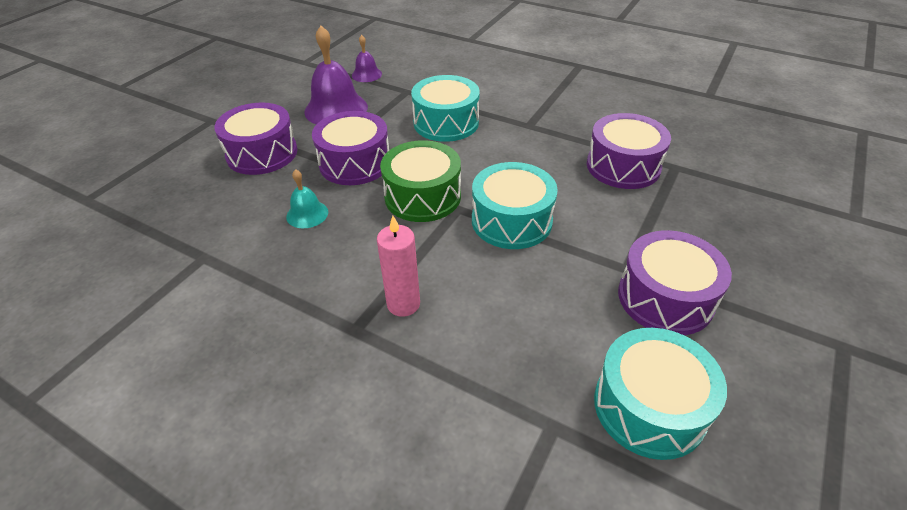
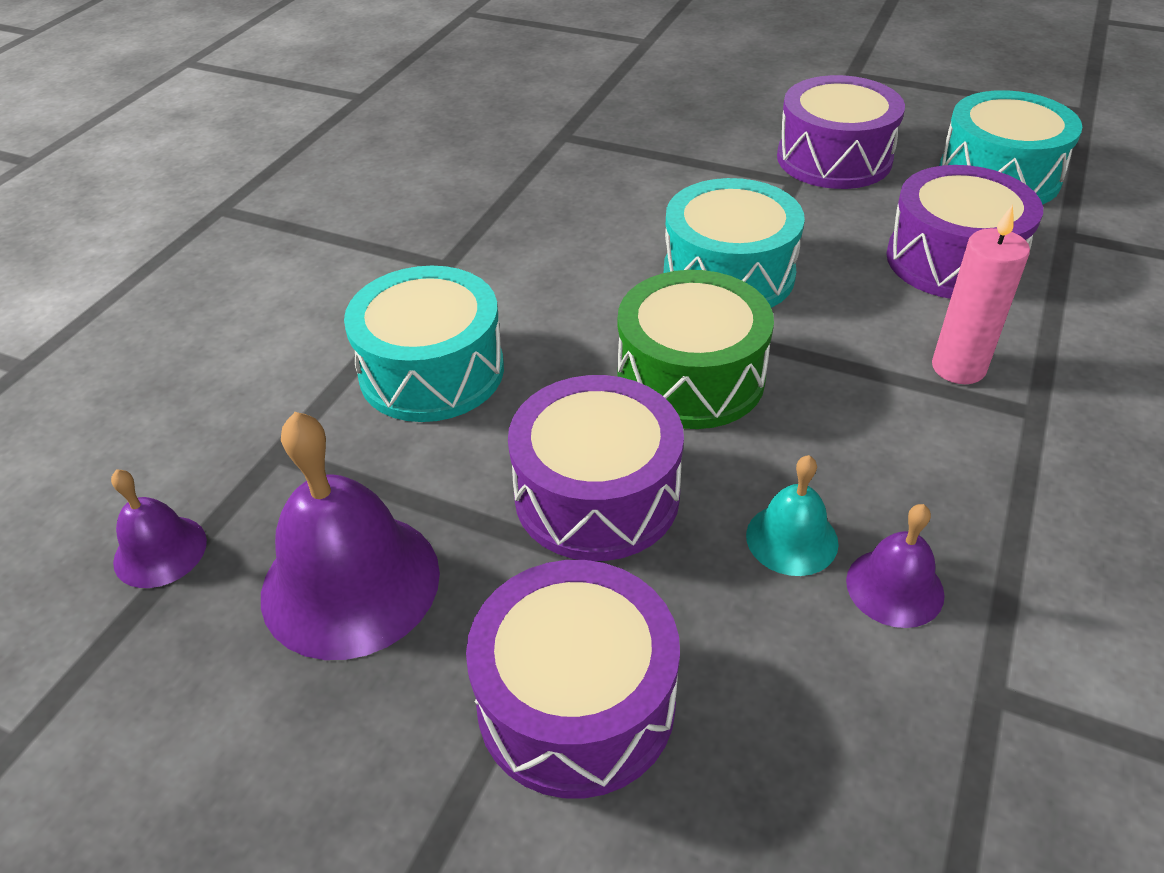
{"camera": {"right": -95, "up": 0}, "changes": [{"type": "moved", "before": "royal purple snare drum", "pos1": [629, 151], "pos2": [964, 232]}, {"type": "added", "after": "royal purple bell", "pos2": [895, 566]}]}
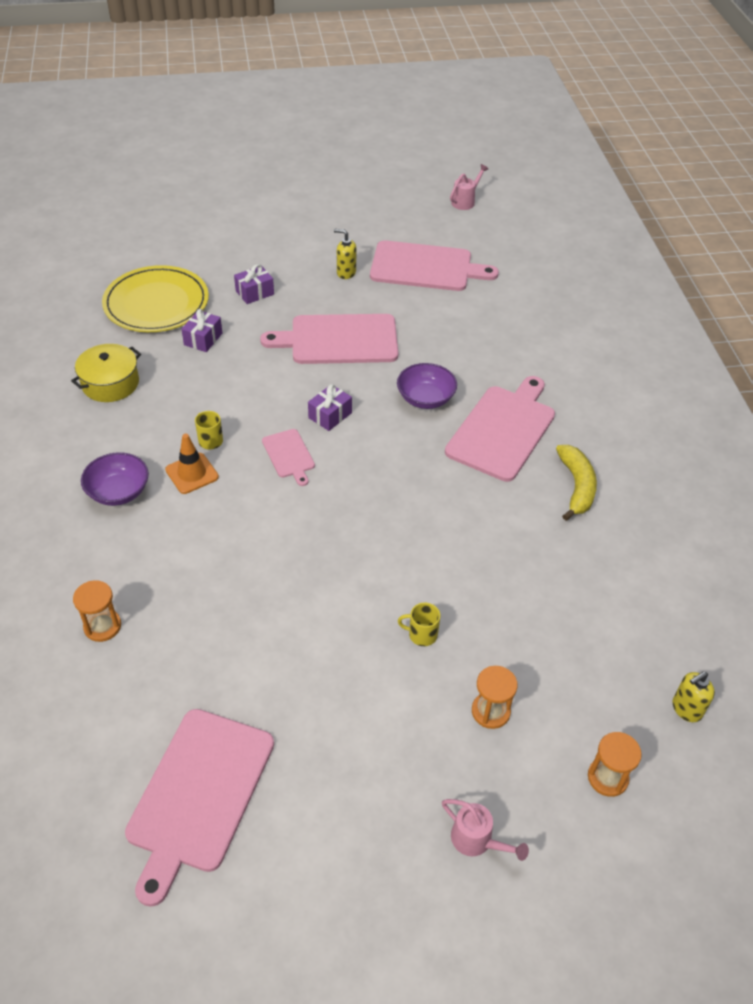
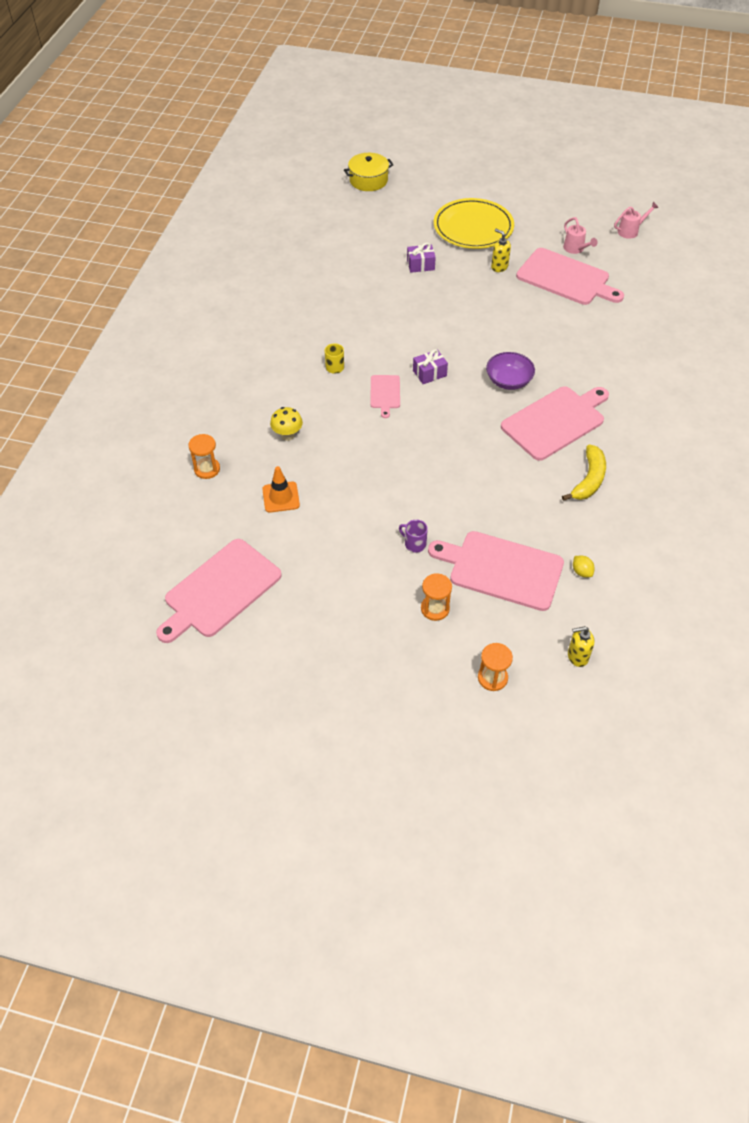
{"camera": {"right": 25, "up": 5}, "changes": [{"type": "moved", "before": "golden pot", "pos1": [106, 373], "pos2": [368, 172]}, {"type": "removed", "before": "royal purple bowl", "pos1": [115, 479]}, {"type": "moved", "before": "golden dinner plate", "pos1": [155, 298], "pos2": [474, 223]}, {"type": "moved", "before": "orange-coloured road cone", "pos1": [192, 463], "pos2": [281, 489]}, {"type": "removed", "before": "royal purple gift", "pos1": [201, 330]}, {"type": "moved", "before": "rose-pink bread board", "pos1": [329, 339], "pos2": [496, 571]}, {"type": "recoloured", "before": "golden coffee mug", "after": "royal purple coffee mug", "pos1": [419, 624], "pos2": [413, 536]}, {"type": "moved", "before": "rose-pink watering can", "pos1": [485, 830], "pos2": [580, 235]}, {"type": "added", "after": "golden mushroom", "pos2": [286, 424]}, {"type": "added", "after": "golden lemon", "pos2": [584, 566]}]}
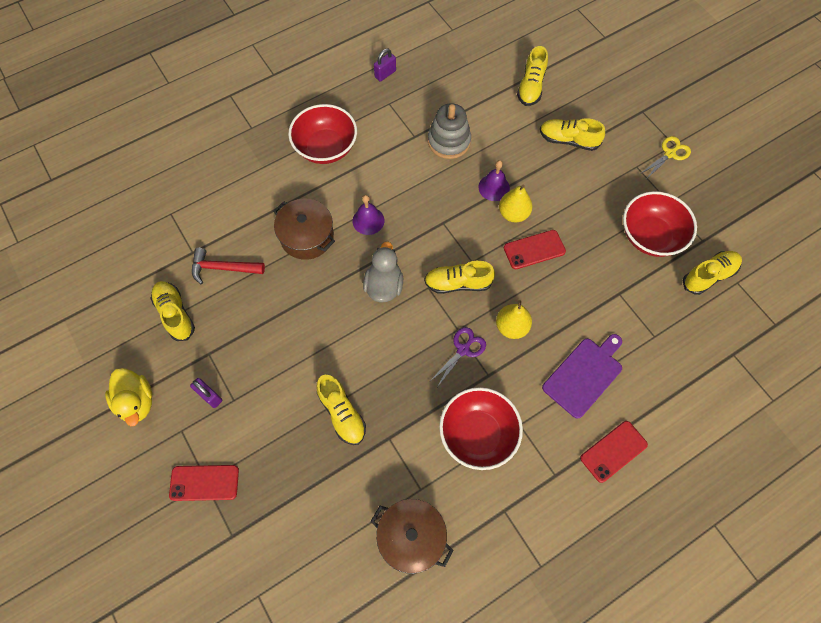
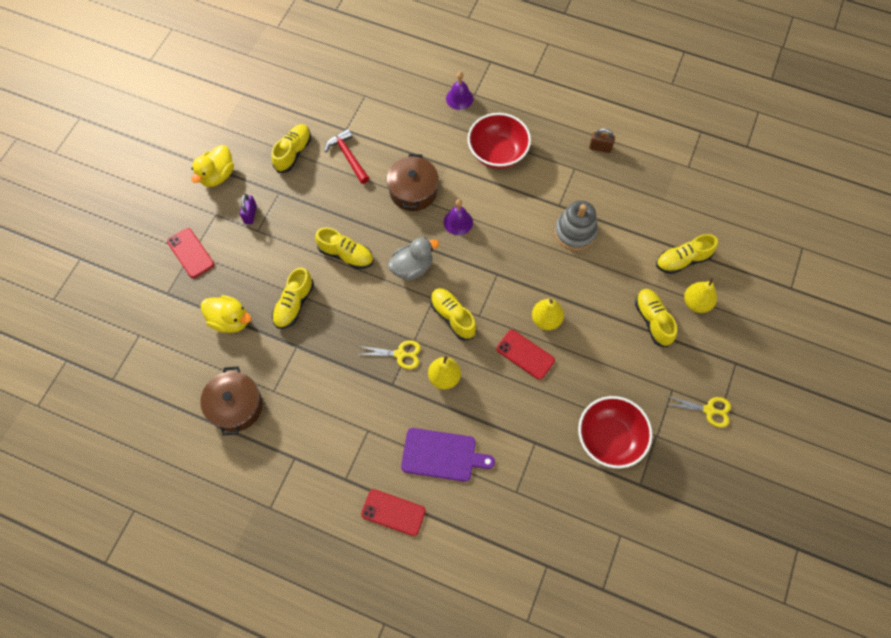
{"camera": {"right": 55, "up": 0}, "changes": [{"type": "recoloured", "before": "royal purple padlock", "after": "russet padlock", "pos1": [385, 65], "pos2": [602, 140]}, {"type": "recoloured", "before": "royal purple shears", "after": "golden shears", "pos1": [457, 357], "pos2": [388, 354]}, {"type": "removed", "before": "red bowl", "pos1": [481, 428]}, {"type": "moved", "before": "royal purple bell", "pos1": [494, 180], "pos2": [459, 91]}, {"type": "moved", "before": "golden sneaker", "pos1": [712, 273], "pos2": [344, 248]}, {"type": "added", "after": "golden rubber duck", "pos2": [226, 314]}, {"type": "added", "after": "golden pear", "pos2": [700, 295]}]}
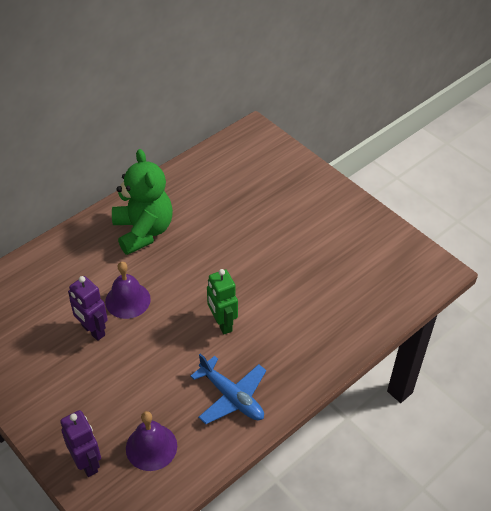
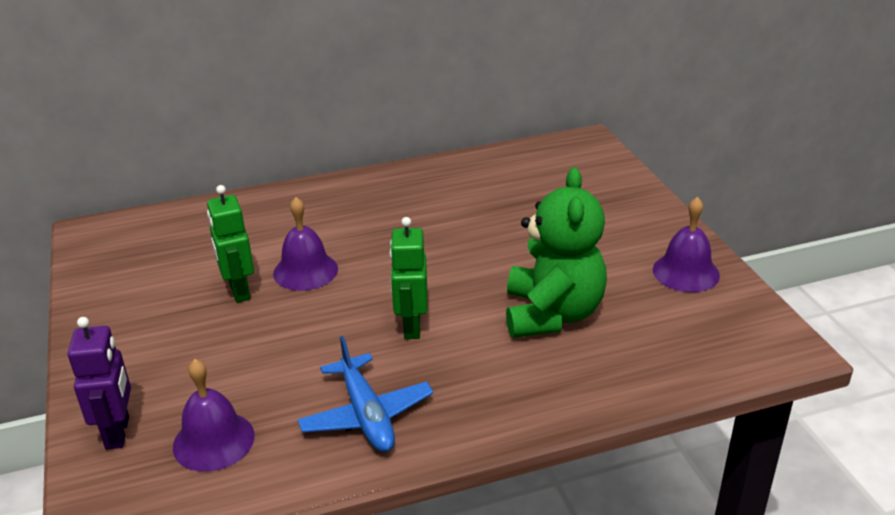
{"camera": {"right": 25, "up": -15}, "changes": [{"type": "recoloured", "before": "royal purple robot figure", "after": "emerald robot figure", "pos1": [88, 308], "pos2": [230, 244]}, {"type": "moved", "before": "emerald teddy bear", "pos1": [142, 202], "pos2": [556, 252]}, {"type": "added", "after": "royal purple bell", "pos2": [686, 244]}]}
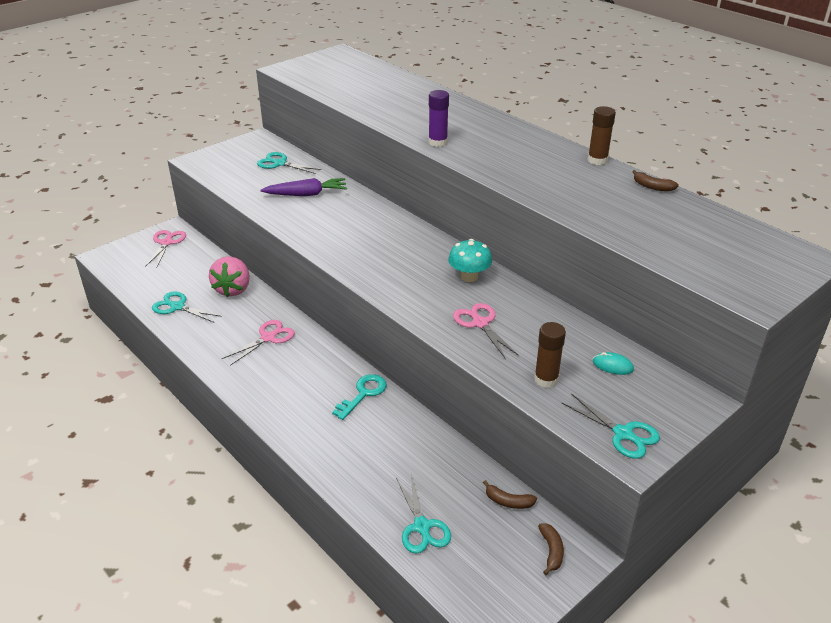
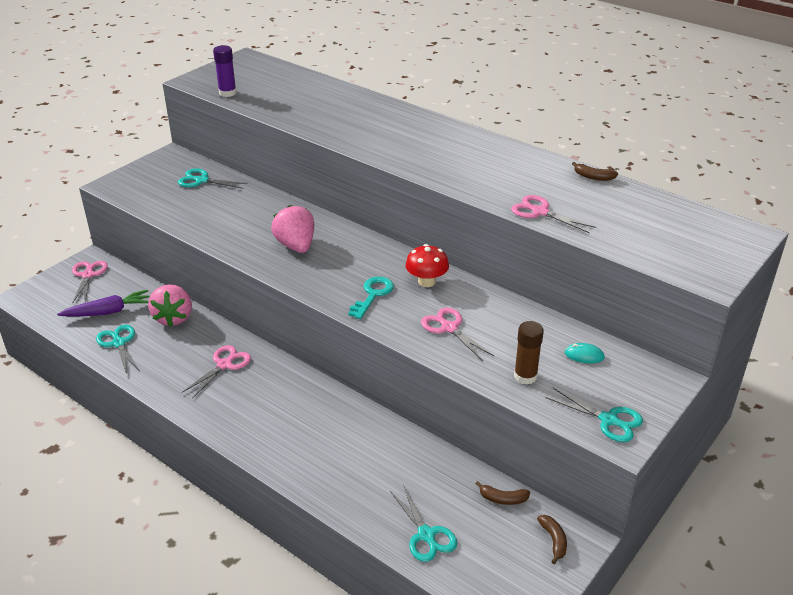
{"camera": {"right": -10, "up": 0}, "changes": [{"type": "turned", "before": "aqua shears", "pos1": [187, 306], "pos2": [118, 349], "turn": 45}, {"type": "moved", "before": "royal purple toy carrot", "pos1": [304, 187], "pos2": [103, 303]}, {"type": "moved", "before": "aqua key", "pos1": [359, 397], "pos2": [371, 297]}, {"type": "moved", "before": "royal purple stick of glue", "pos1": [439, 118], "pos2": [224, 71]}, {"type": "recoloured", "before": "aqua mushroom", "after": "red mushroom", "pos1": [470, 260], "pos2": [427, 265]}, {"type": "removed", "before": "russet stick of glue", "pos1": [601, 135]}, {"type": "added", "after": "rose-pink berry", "pos2": [292, 229]}, {"type": "added", "after": "rose-pink shears", "pos2": [553, 214]}]}
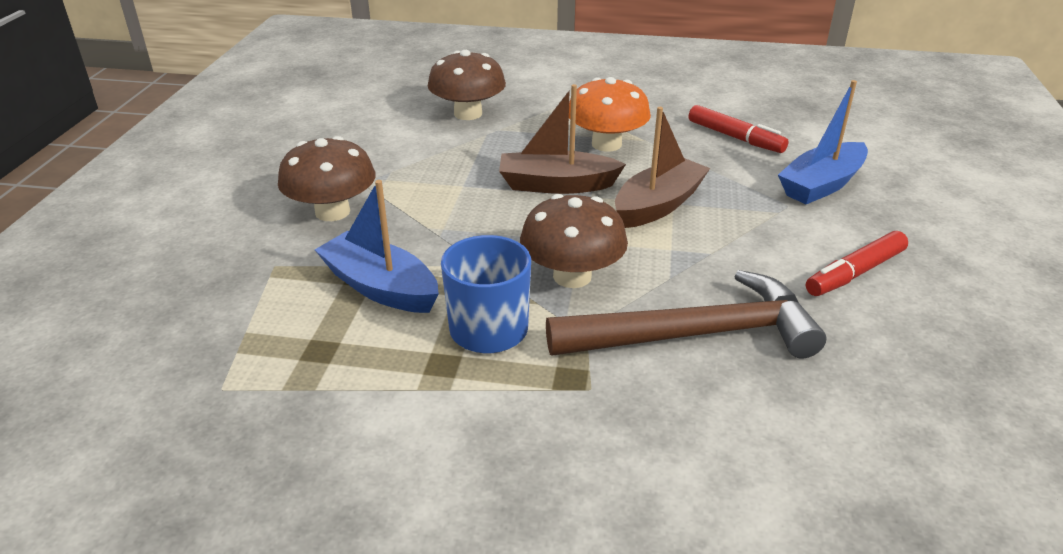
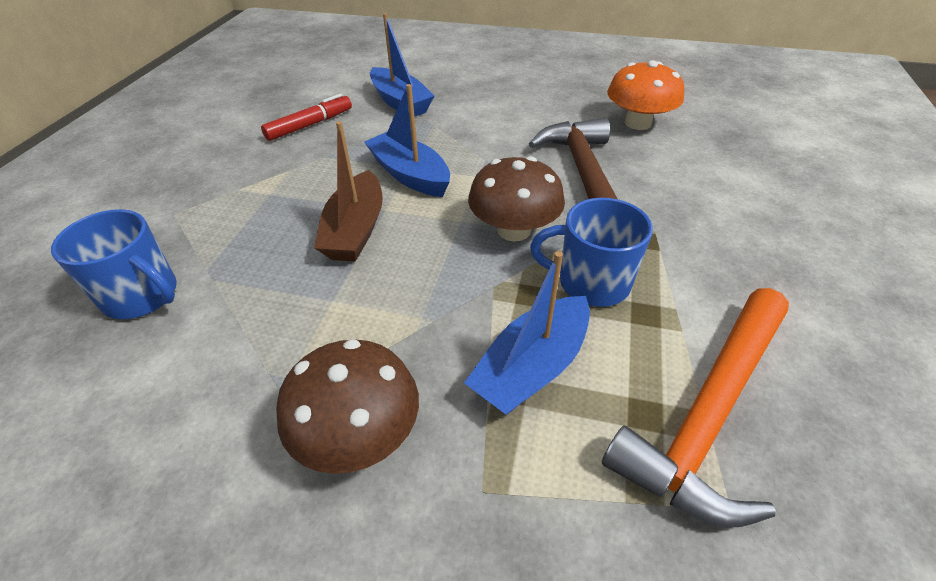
{"camera": {"right": -85, "up": 10}, "changes": [{"type": "replaced", "before": "russet mushroom", "after": "royal blue coffee mug", "pos1": [467, 85], "pos2": [114, 264]}, {"type": "moved", "before": "orange-coloured mushroom", "pos1": [610, 114], "pos2": [645, 95]}, {"type": "recoloured", "before": "russet sailboat", "after": "royal blue sailboat", "pos1": [662, 167], "pos2": [407, 140]}, {"type": "removed", "before": "red felt pen", "pos1": [857, 263]}, {"type": "added", "after": "orange-coloured hammer", "pos2": [695, 407]}]}
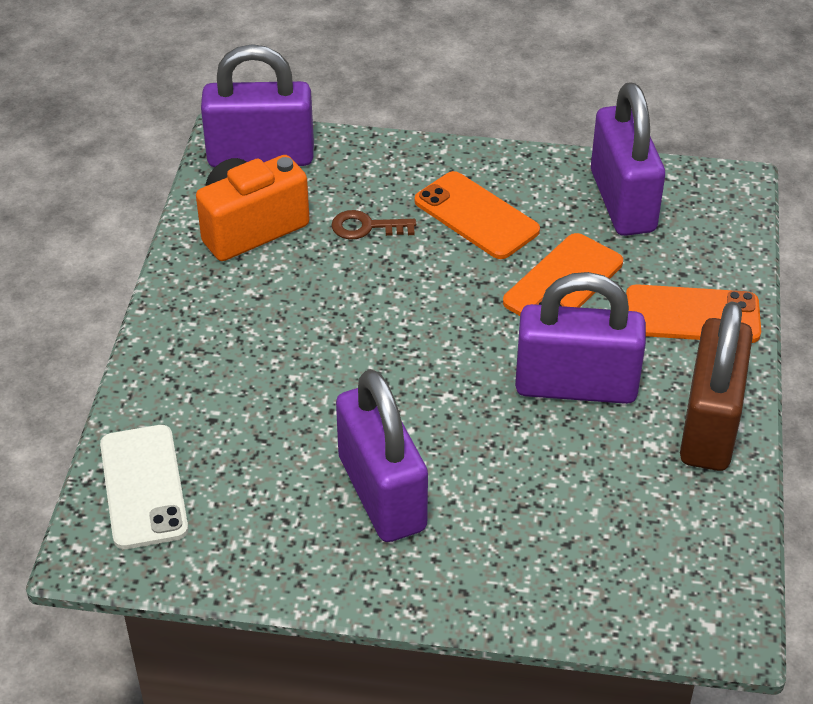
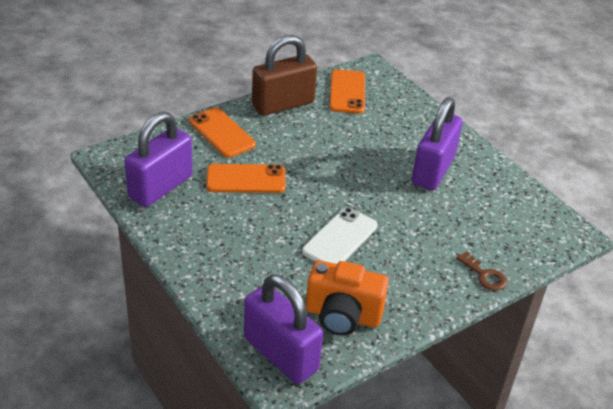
{"camera": {"right": -135, "up": -5}, "changes": [{"type": "moved", "before": "pure white smartphone", "pos1": [144, 487], "pos2": [340, 235]}, {"type": "moved", "before": "russet key", "pos1": [373, 225], "pos2": [482, 271]}, {"type": "moved", "before": "orange-coloured smartphone", "pos1": [477, 215], "pos2": [347, 91]}, {"type": "removed", "before": "royal purple padlock", "pos1": [580, 338]}]}
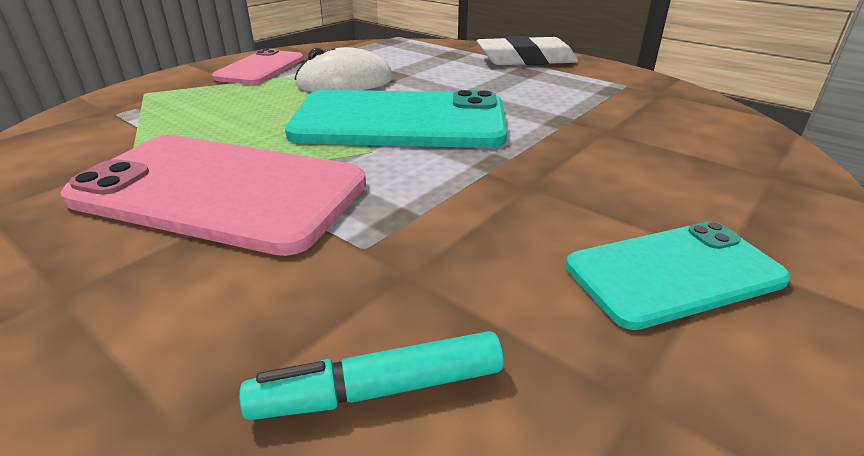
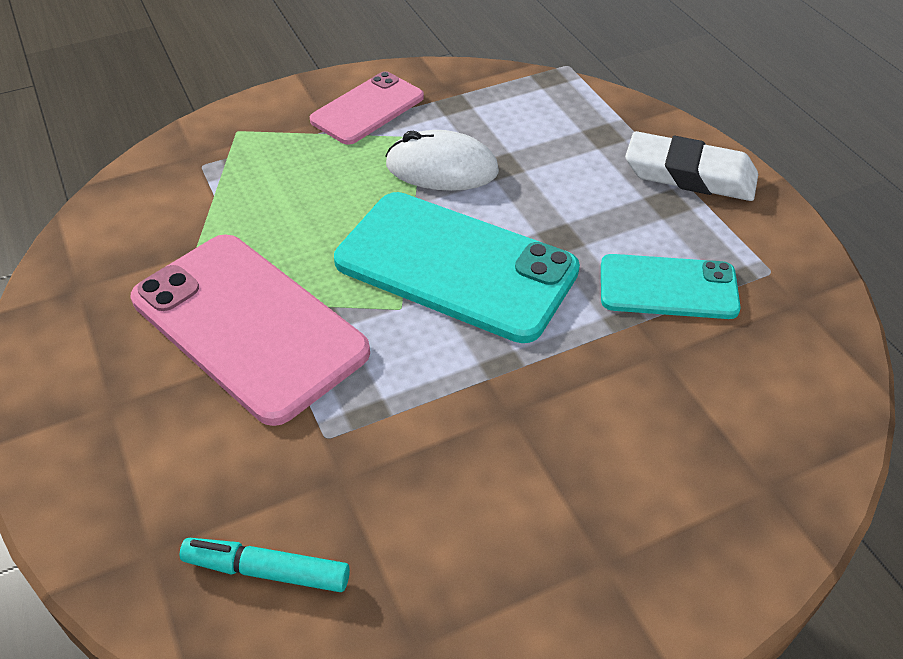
{"camera": {"right": 25, "up": 15}, "changes": [{"type": "moved", "before": "aqua smartphone", "pos1": [678, 275], "pos2": [671, 286]}]}
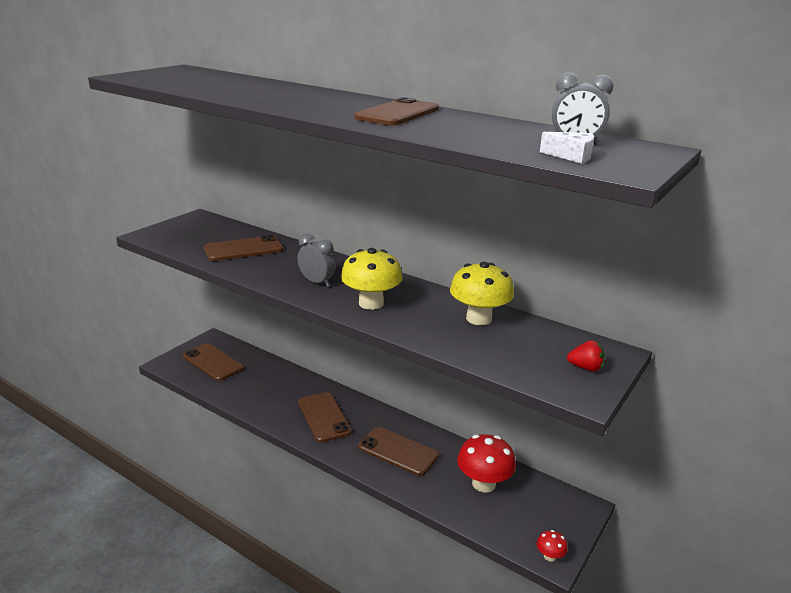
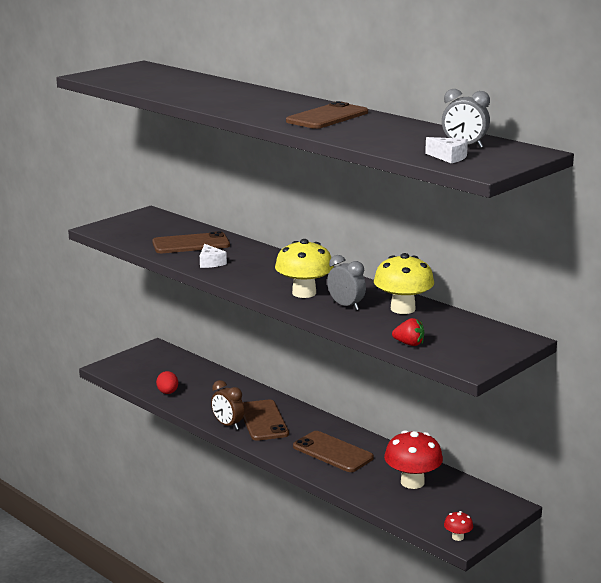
{"camera": {"right": 10, "up": -5}, "changes": [{"type": "removed", "before": "russet smartphone", "pos1": [213, 362]}, {"type": "moved", "before": "gray bedside clock", "pos1": [316, 260], "pos2": [346, 282]}, {"type": "moved", "before": "red berry", "pos1": [586, 355], "pos2": [408, 332]}, {"type": "added", "after": "red toy egg", "pos2": [167, 382]}, {"type": "added", "after": "pure white cheese", "pos2": [213, 256]}, {"type": "added", "after": "russet bedside clock", "pos2": [227, 405]}]}
